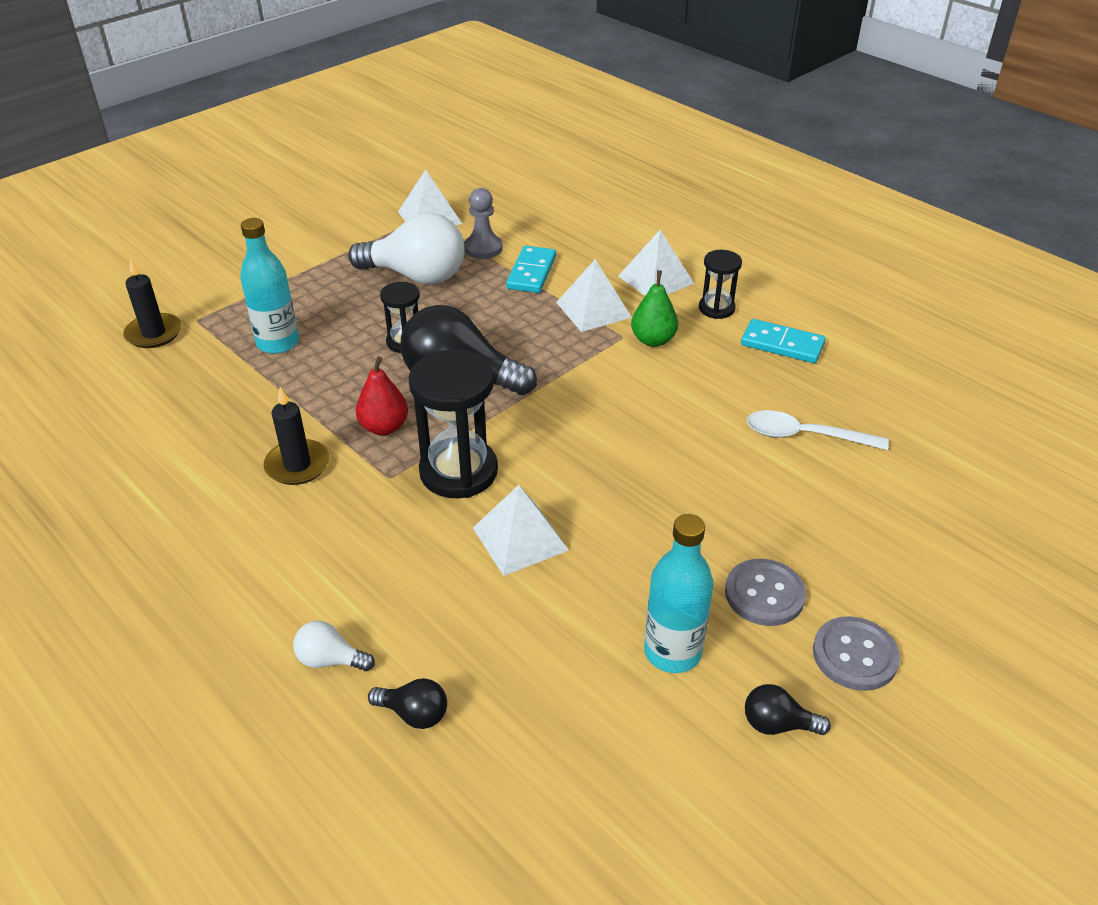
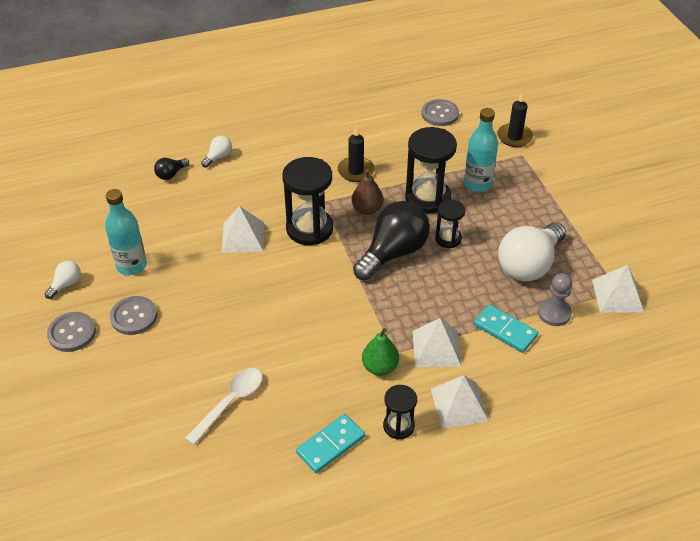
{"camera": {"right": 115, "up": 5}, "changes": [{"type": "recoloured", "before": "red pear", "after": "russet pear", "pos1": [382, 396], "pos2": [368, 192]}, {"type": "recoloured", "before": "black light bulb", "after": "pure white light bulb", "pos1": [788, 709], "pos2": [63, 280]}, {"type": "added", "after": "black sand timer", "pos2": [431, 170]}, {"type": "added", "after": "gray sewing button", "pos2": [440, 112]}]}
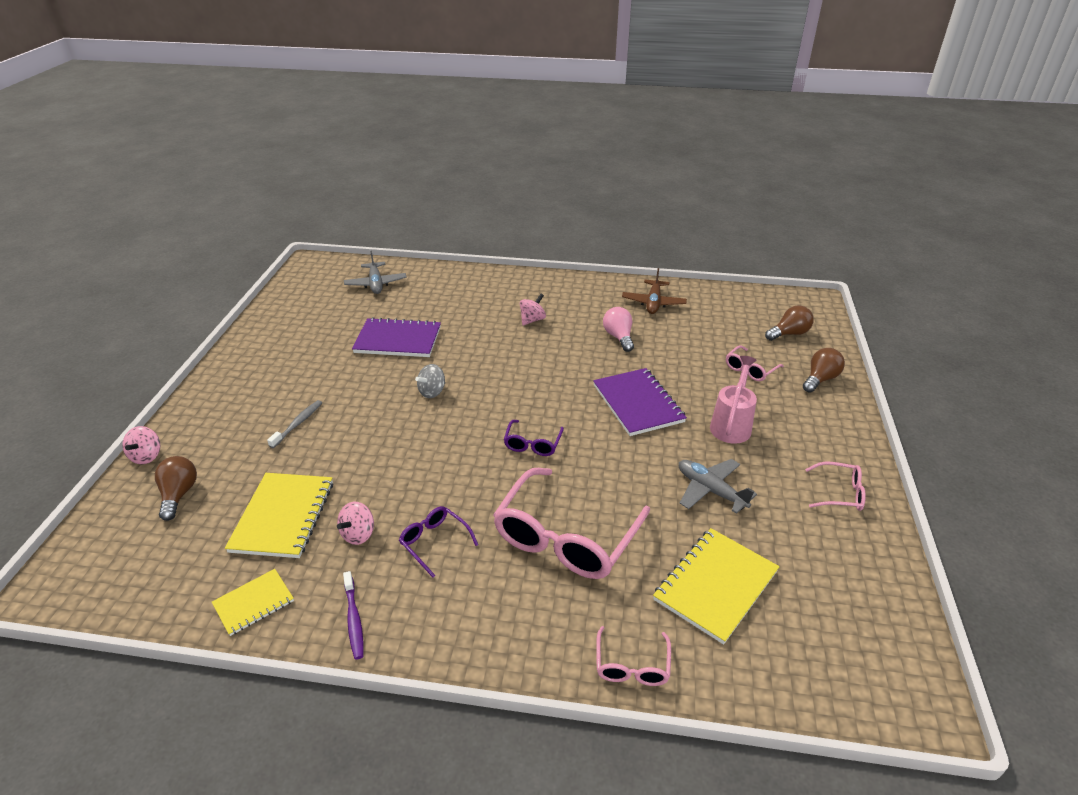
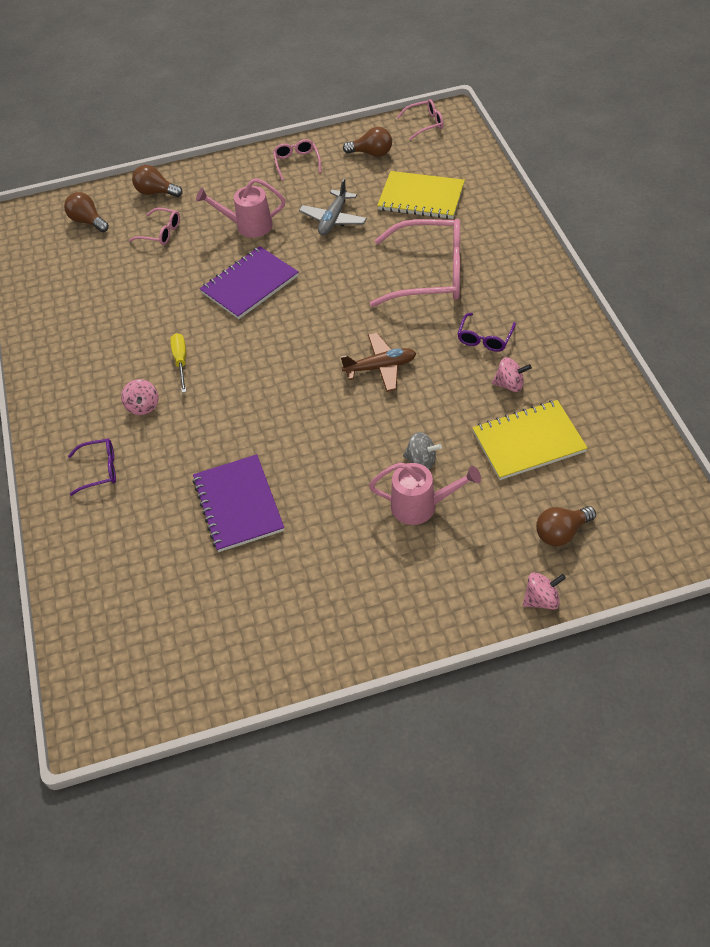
{"camera": {"right": -110, "up": 15}, "changes": [{"type": "removed", "before": "golden exercise book", "pos1": [253, 602]}, {"type": "replaced", "before": "gray dental brush", "after": "rose-pink watering can", "pos1": [294, 424], "pos2": [425, 493]}, {"type": "removed", "before": "royal purple dental brush", "pos1": [353, 615]}, {"type": "removed", "before": "gray toy plane", "pos1": [375, 272]}, {"type": "moved", "before": "gray toy top", "pos1": [430, 381], "pos2": [422, 450]}, {"type": "moved", "before": "royal purple spectacles", "pos1": [534, 438], "pos2": [92, 467]}, {"type": "turned", "before": "rose-pink toy top", "pos1": [533, 310], "pos2": [140, 397], "turn": -120}, {"type": "moved", "before": "rose-pink spectacles", "pos1": [633, 656], "pos2": [420, 119]}, {"type": "removed", "before": "rose-pink light bulb", "pos1": [618, 329]}, {"type": "moved", "before": "russet toy plane", "pos1": [654, 291], "pos2": [378, 362]}, {"type": "added", "after": "golden flat screwdriver", "pos2": [178, 363]}, {"type": "added", "after": "russet light bulb", "pos2": [367, 142]}]}
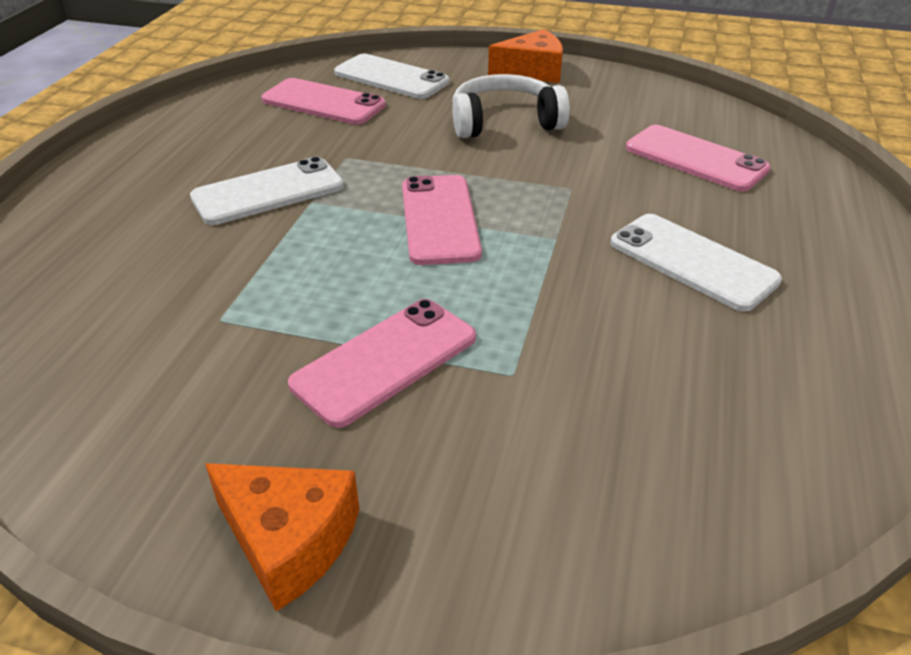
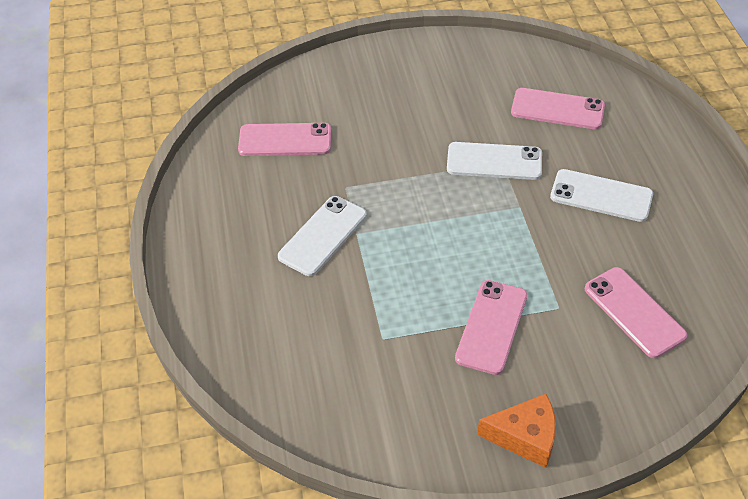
{"camera": {"right": -25, "up": 10}, "changes": [{"type": "moved", "before": "pure white smartphone", "pos1": [391, 76], "pos2": [494, 161]}, {"type": "moved", "before": "rose-pink smartphone", "pos1": [442, 220], "pos2": [636, 312]}, {"type": "removed", "before": "pure white headphones", "pos1": [511, 106]}, {"type": "removed", "before": "orange-coloured cheese", "pos1": [525, 56]}]}
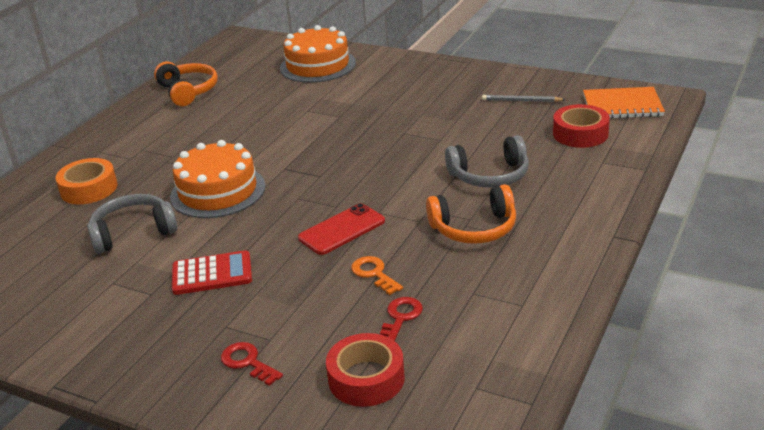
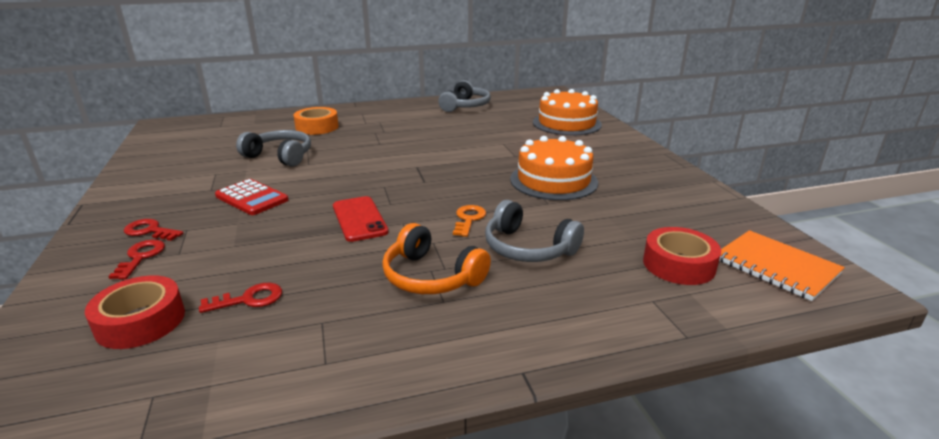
{"camera": {"right": 45, "up": -5}, "changes": [{"type": "recoloured", "before": "orange-coloured headphones", "after": "gray headphones", "pos1": [186, 83], "pos2": [464, 96]}, {"type": "moved", "before": "orange-coloured layer cake", "pos1": [217, 179], "pos2": [554, 168]}, {"type": "turned", "before": "red smartphone", "pos1": [341, 229], "pos2": [360, 219], "turn": 60}, {"type": "moved", "before": "orange-coloured key", "pos1": [377, 275], "pos2": [469, 221]}, {"type": "removed", "before": "gray wooden pencil", "pos1": [524, 98]}, {"type": "added", "after": "red key", "pos2": [153, 230]}]}
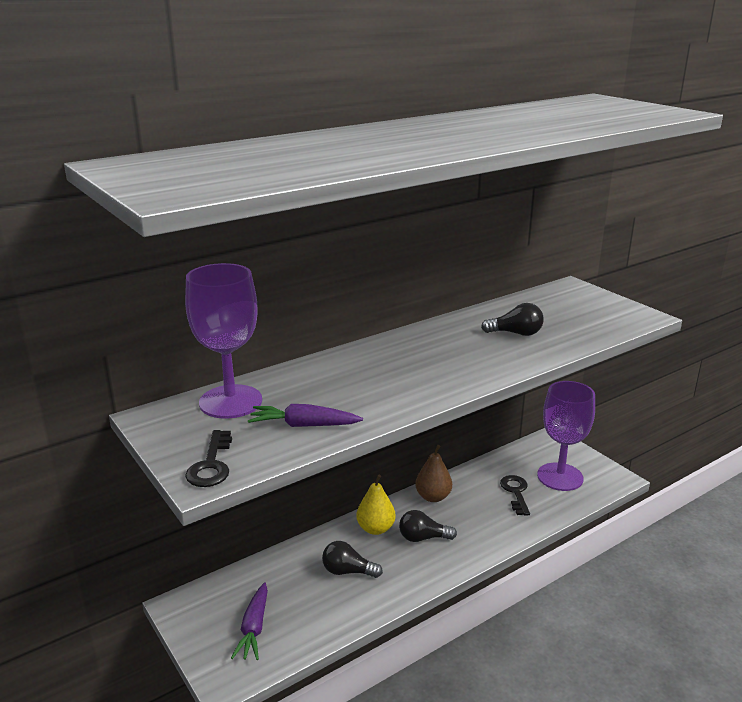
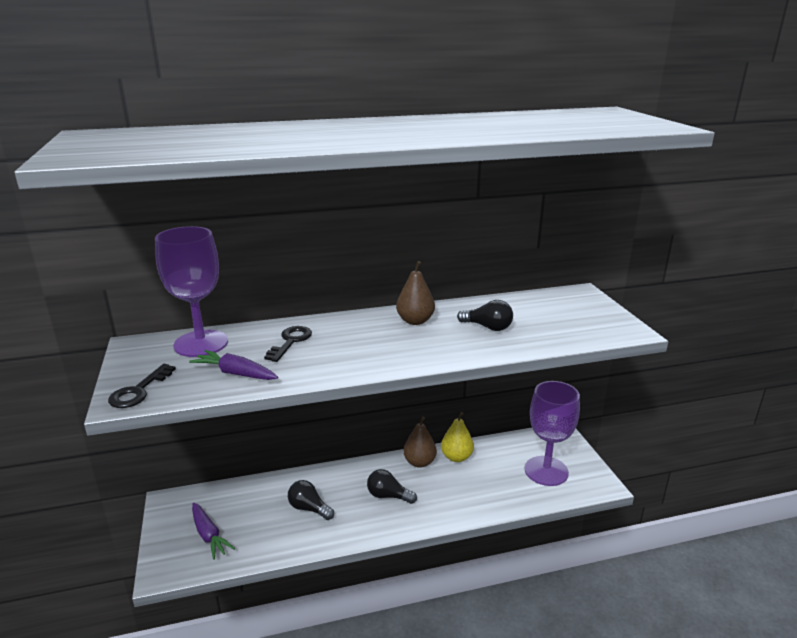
{"camera": {"right": 20, "up": 0}, "changes": [{"type": "turned", "before": "royal purple toy carrot", "pos1": [249, 621], "pos2": [213, 531], "turn": -60}, {"type": "moved", "before": "golden pear", "pos1": [376, 505], "pos2": [457, 437]}, {"type": "moved", "before": "black key", "pos1": [515, 495], "pos2": [288, 344]}, {"type": "added", "after": "russet pear", "pos2": [415, 293]}]}
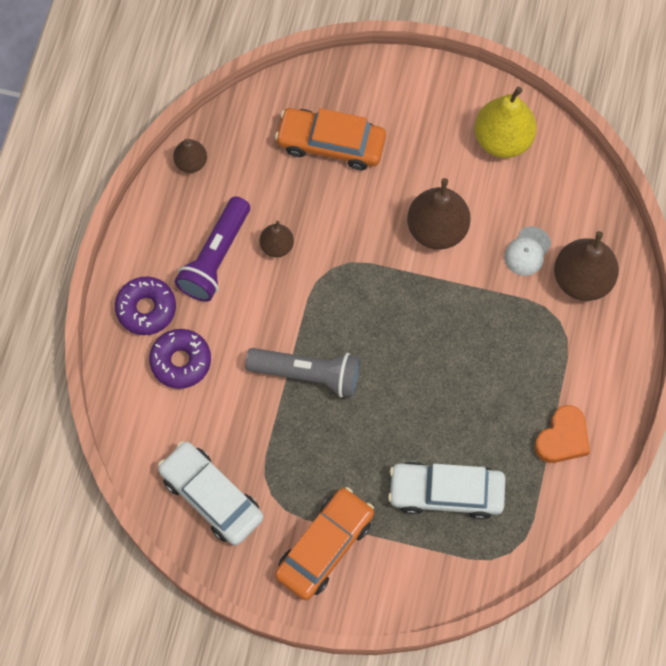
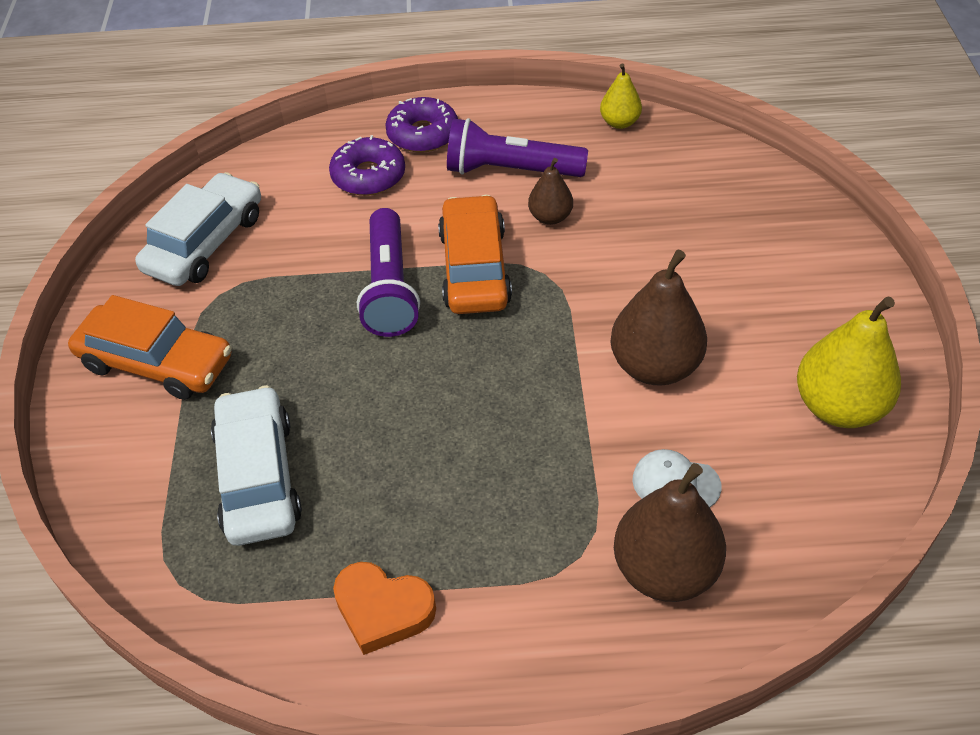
{"camera": {"right": 75, "up": -20}, "changes": [{"type": "recoloured", "before": "russet pear", "after": "golden pear", "pos1": [190, 156], "pos2": [621, 96]}, {"type": "recoloured", "before": "gray pocket torch", "after": "royal purple pocket torch", "pos1": [303, 373], "pos2": [388, 272]}, {"type": "moved", "before": "orange-coloured automobile", "pos1": [330, 139], "pos2": [475, 254]}]}
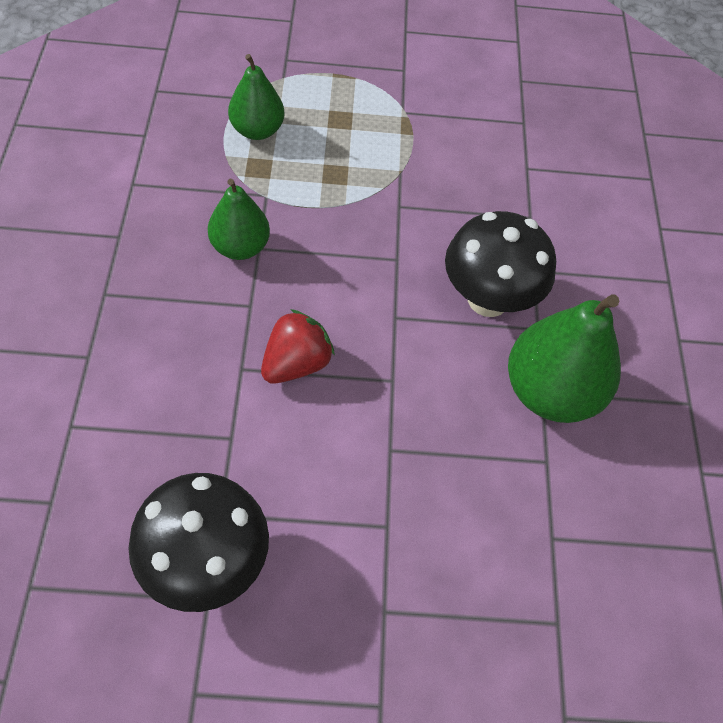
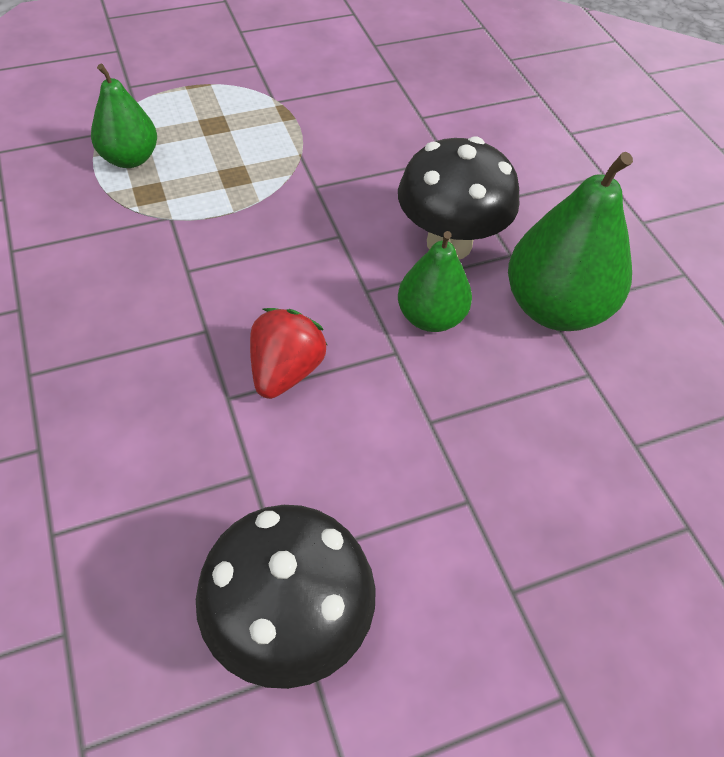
{"camera": {"right": -20, "up": -5}, "changes": [{"type": "moved", "before": "emerald pear", "pos1": [239, 219], "pos2": [435, 281]}]}
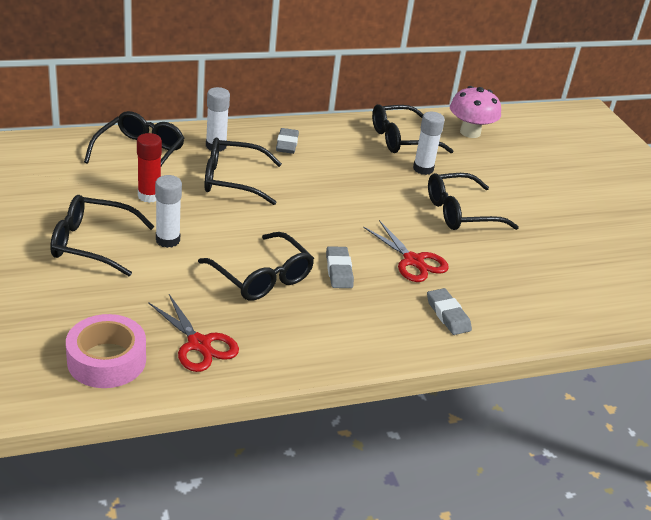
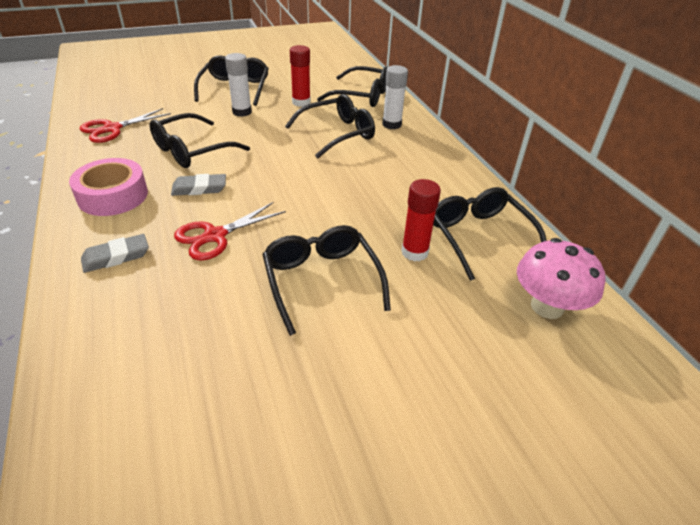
{"camera": {"right": 90, "up": 5}, "changes": [{"type": "moved", "before": "rose-pink sticky tape", "pos1": [106, 351], "pos2": [108, 187]}, {"type": "turned", "before": "black spectacles", "pos1": [243, 171], "pos2": [330, 126], "turn": 60}, {"type": "removed", "before": "gray gum eraser", "pos1": [287, 141]}, {"type": "recoloured", "before": "pure white stick of glue", "after": "red stick of glue", "pos1": [429, 143], "pos2": [421, 220]}]}
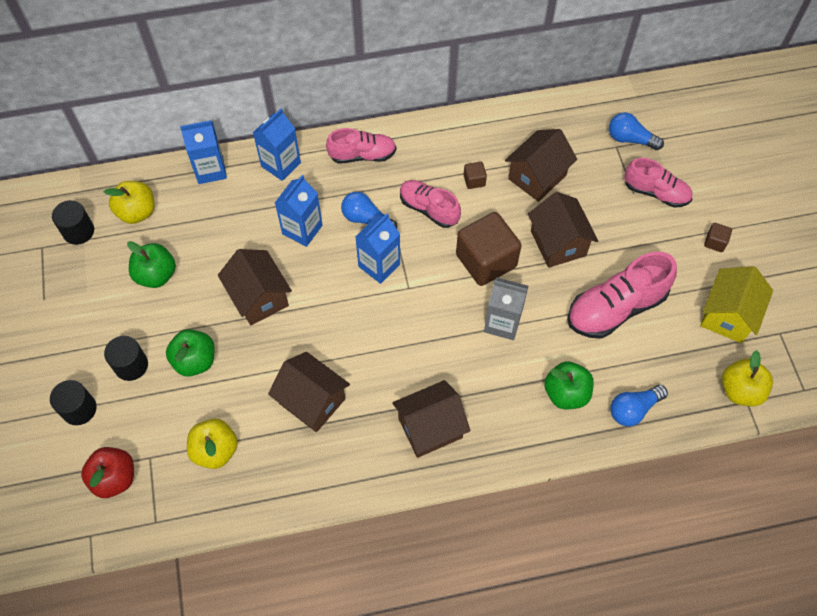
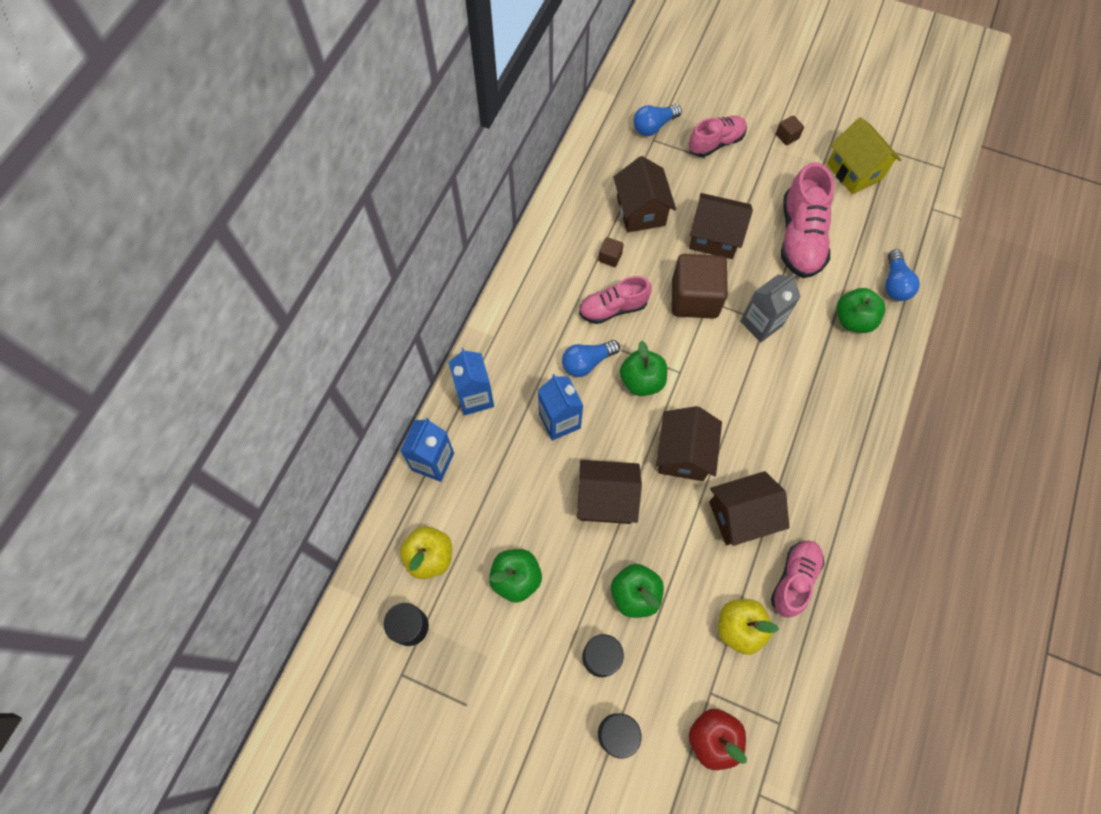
{"camera": {"right": -55, "up": 5}, "changes": [{"type": "moved", "before": "rose-pink sneaker", "pos1": [361, 146], "pos2": [797, 579]}, {"type": "replaced", "before": "royal blue milk carton", "after": "emerald apple fruit", "pos1": [377, 249], "pos2": [643, 368]}, {"type": "moved", "before": "russet cottage", "pos1": [431, 419], "pos2": [689, 443]}, {"type": "removed", "before": "golden apple fruit", "pos1": [747, 378]}]}
